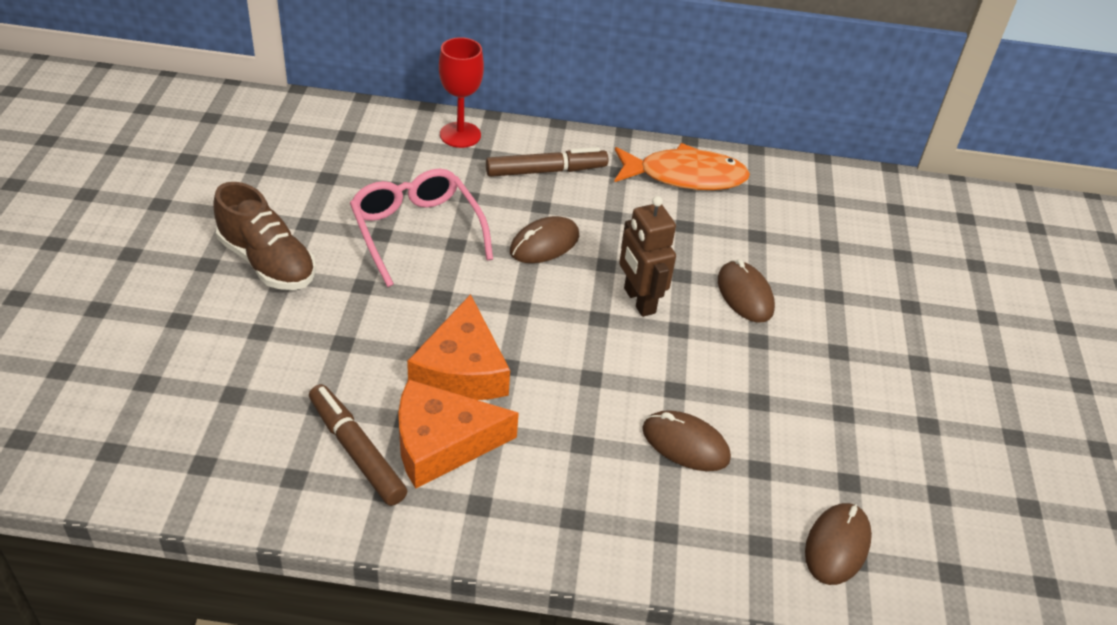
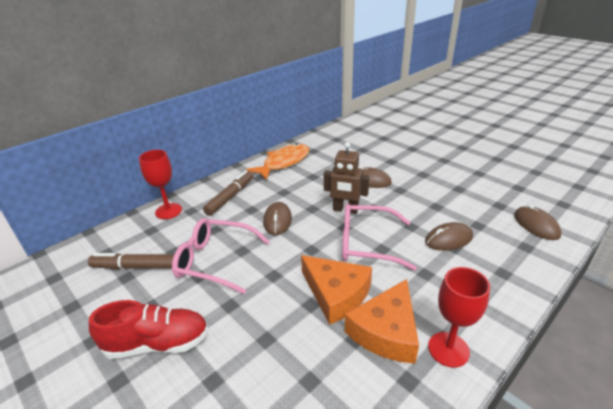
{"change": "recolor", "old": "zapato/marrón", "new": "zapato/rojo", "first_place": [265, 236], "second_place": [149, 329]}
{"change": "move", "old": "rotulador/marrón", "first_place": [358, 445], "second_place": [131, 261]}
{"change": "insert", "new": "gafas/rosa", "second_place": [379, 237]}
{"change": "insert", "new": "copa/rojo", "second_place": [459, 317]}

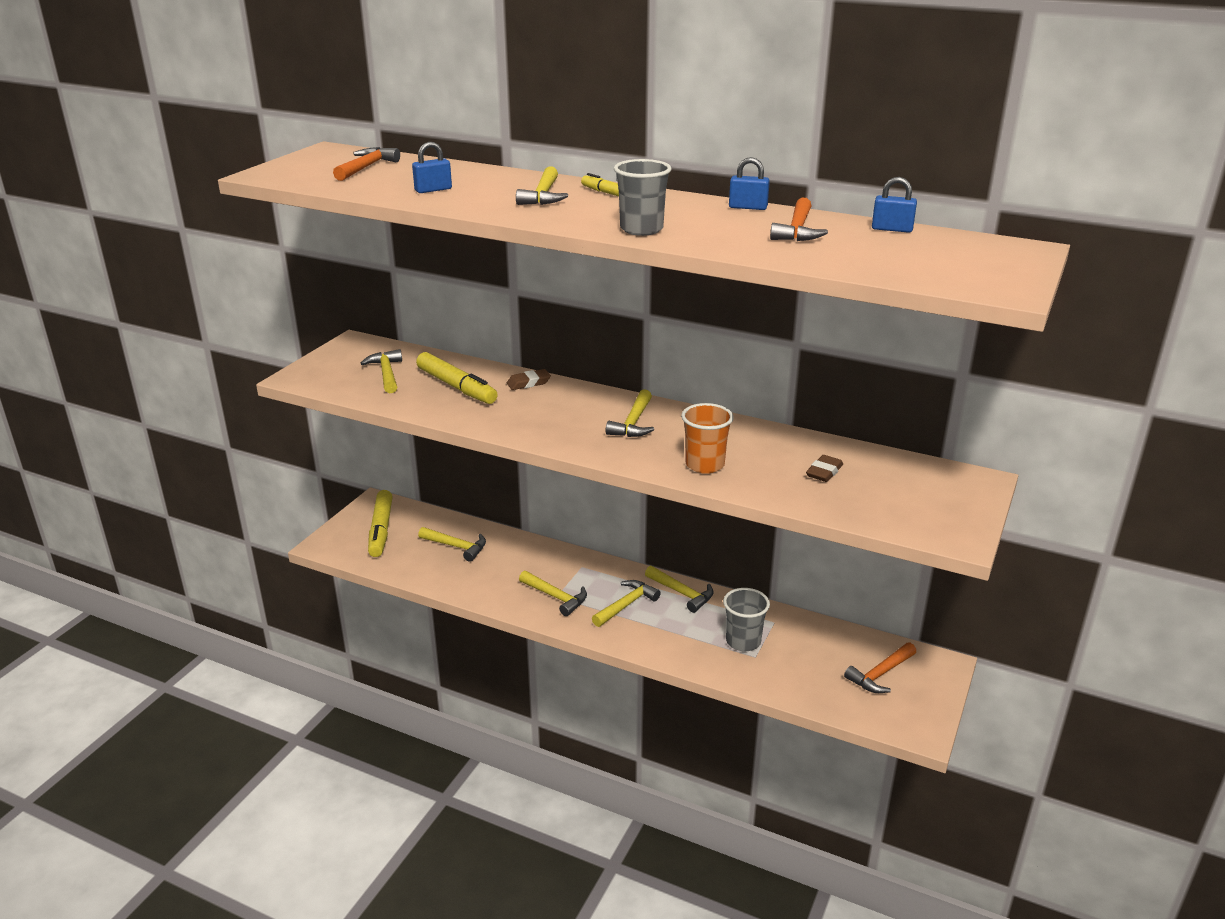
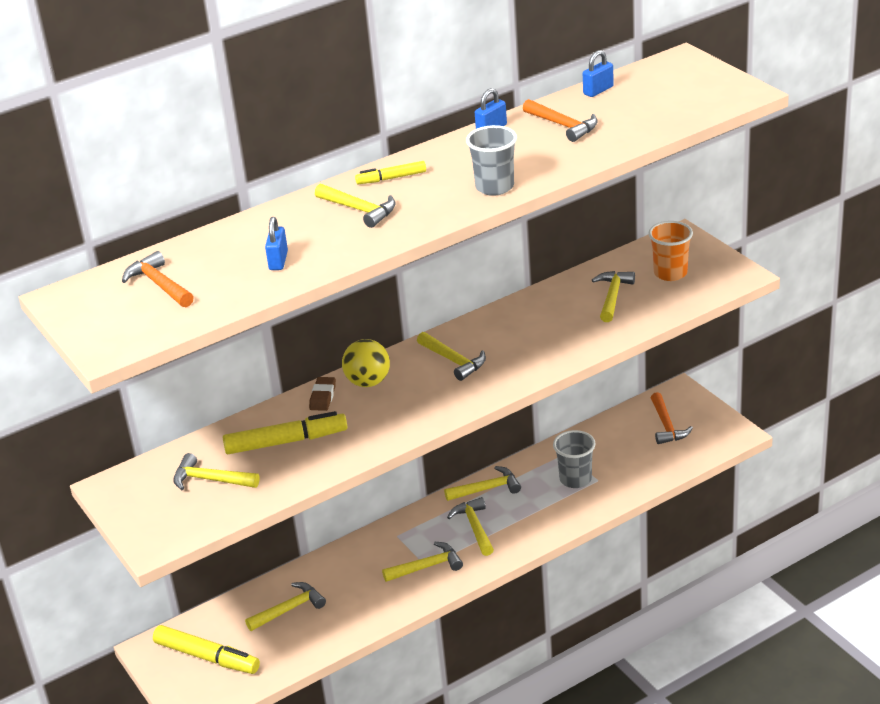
{"change": "move", "old": "vaso/naranja", "first_place": [707, 438], "second_place": [670, 251]}
{"change": "replace", "old": "goma de borrar/marrón", "new": "martillo/amarillo", "first_place": [824, 468], "second_place": [613, 296]}
{"change": "insert", "new": "pelota/amarillo", "second_place": [366, 363]}

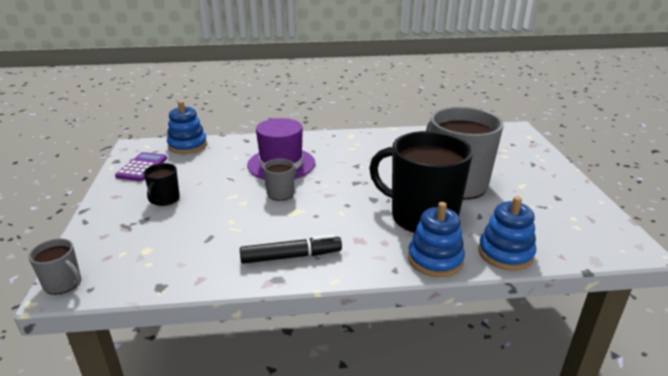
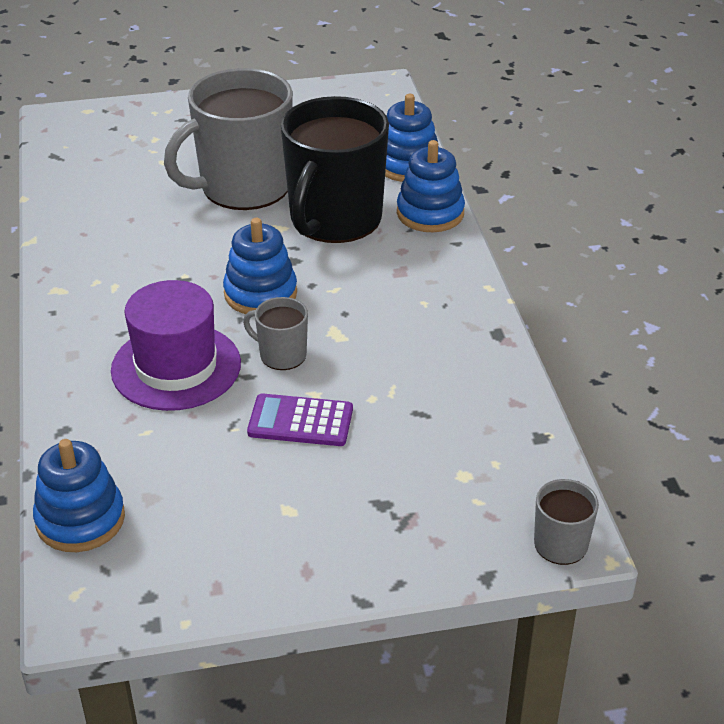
{"change": "move", "old": "calculadora/morado", "first_place": [141, 166], "second_place": [300, 419]}
{"change": "delete", "old": "taza/negro", "first_place": [162, 184]}
{"change": "delete", "old": "rotulador/negro", "first_place": [291, 249]}
{"change": "insert", "new": "juguete apilable/azul", "second_place": [260, 266]}

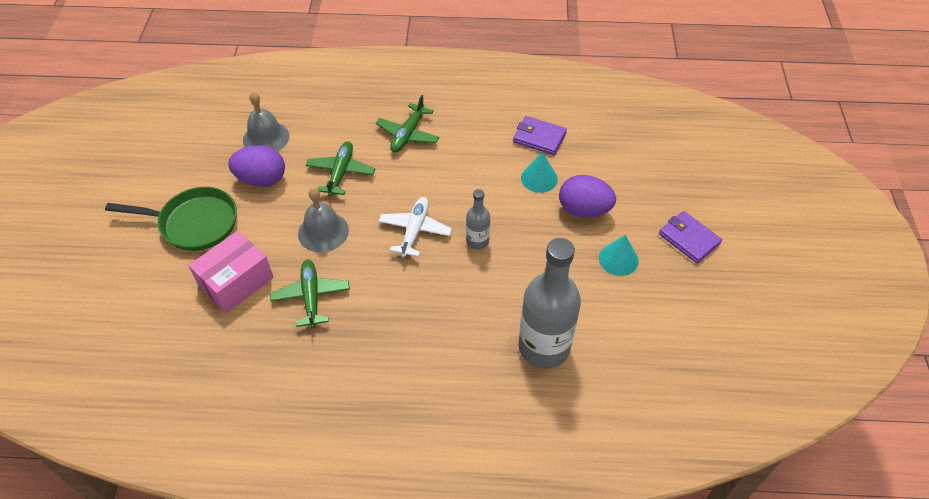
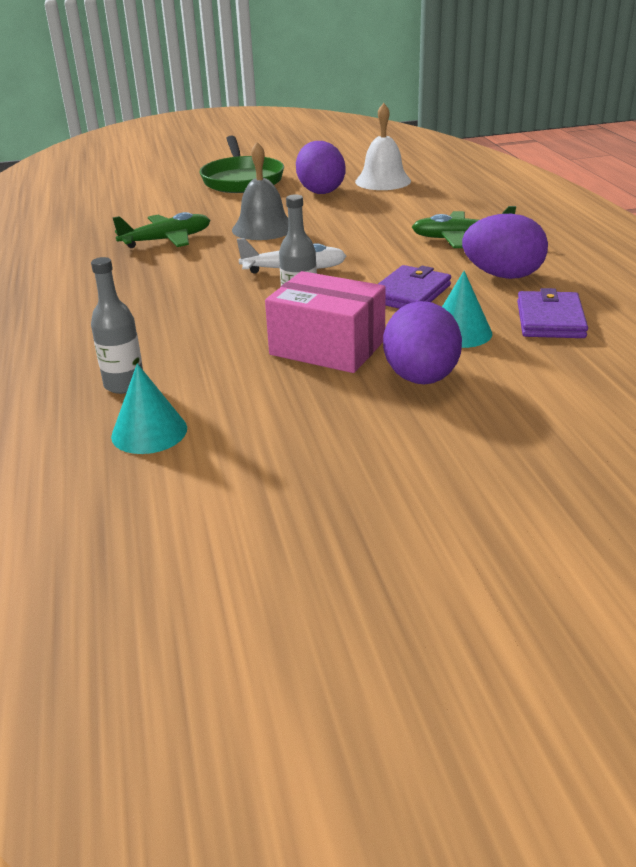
{"change": "recolor", "old": "campana/gris", "new": "campana/blanco", "first_place": [266, 122], "second_place": [383, 146]}
{"change": "delete", "old": "avión/verde", "first_place": [340, 169]}
{"change": "move", "old": "cartera/morado", "first_place": [690, 237], "second_place": [414, 287]}
{"change": "move", "old": "caja/rosa", "first_place": [231, 272], "second_place": [325, 322]}
{"change": "move", "old": "cono/turquesa", "first_place": [619, 255], "second_place": [149, 408]}
{"change": "resize", "old": "botella/gris", "first_place": [550, 303], "second_place": [117, 325], "factor": 0.49}
{"change": "insert", "new": "huevo/morado", "second_place": [505, 246]}

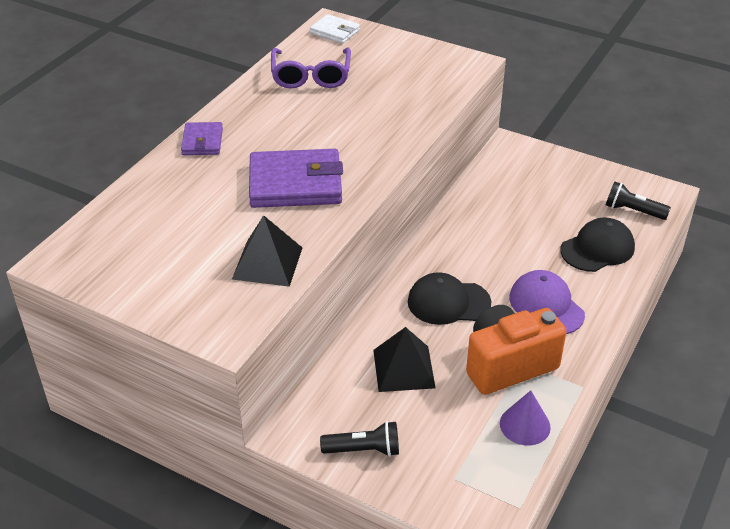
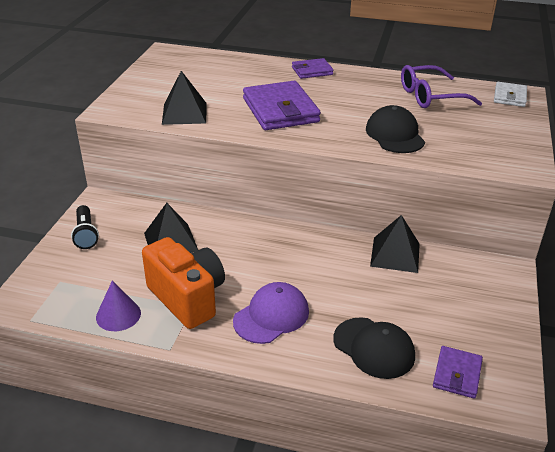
{"change": "replace", "old": "lámpara de mano/negro", "new": "cartera/morado", "first_place": [638, 200], "second_place": [458, 372]}
{"change": "move", "old": "gorra/negro", "first_place": [450, 298], "second_place": [395, 129]}
{"change": "insert", "new": "pirámide/negro", "second_place": [395, 244]}

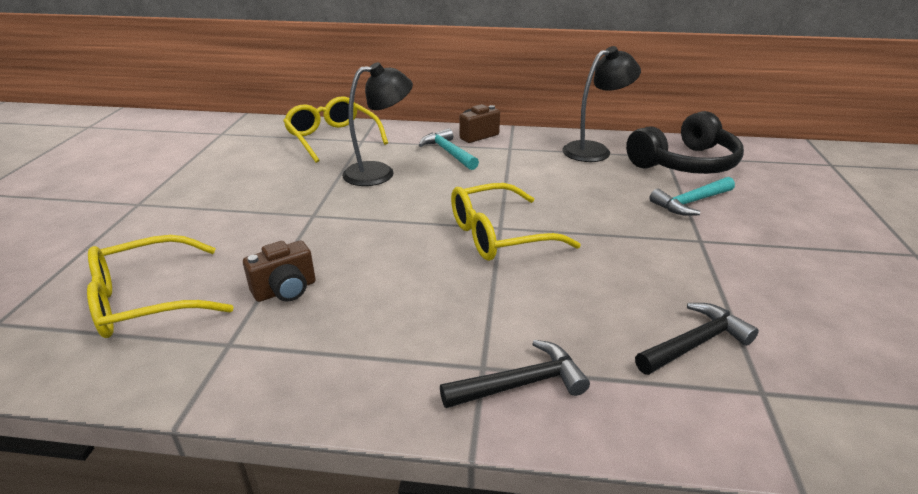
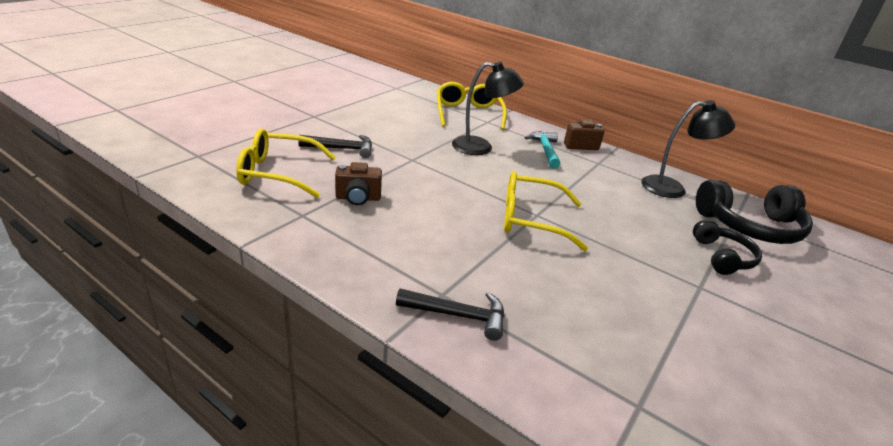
{"change": "replace", "old": "martillo/turquesa", "new": "auriculares/negro", "first_place": [692, 196], "second_place": [727, 247]}
{"change": "move", "old": "martillo/negro", "first_place": [697, 339], "second_place": [335, 146]}

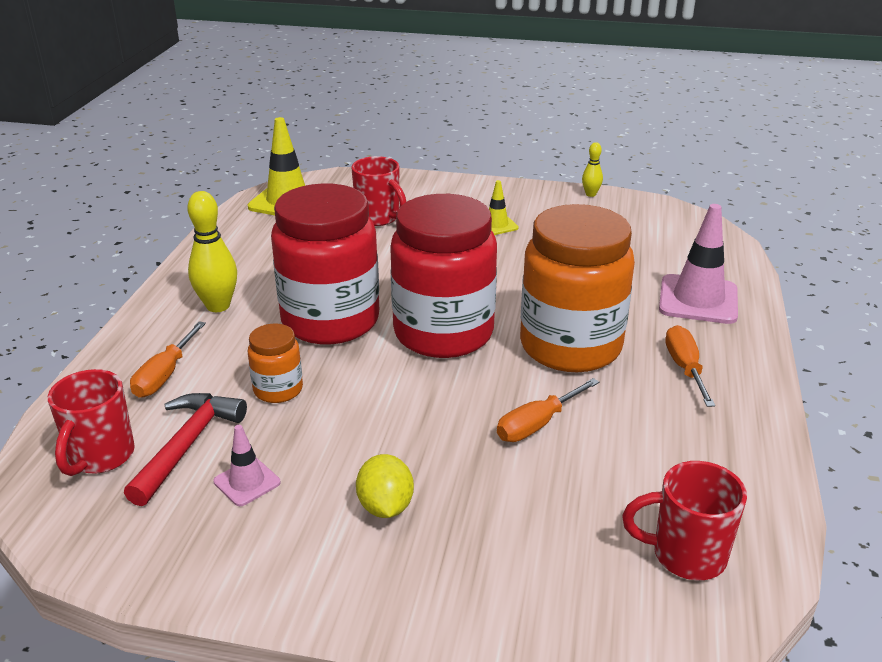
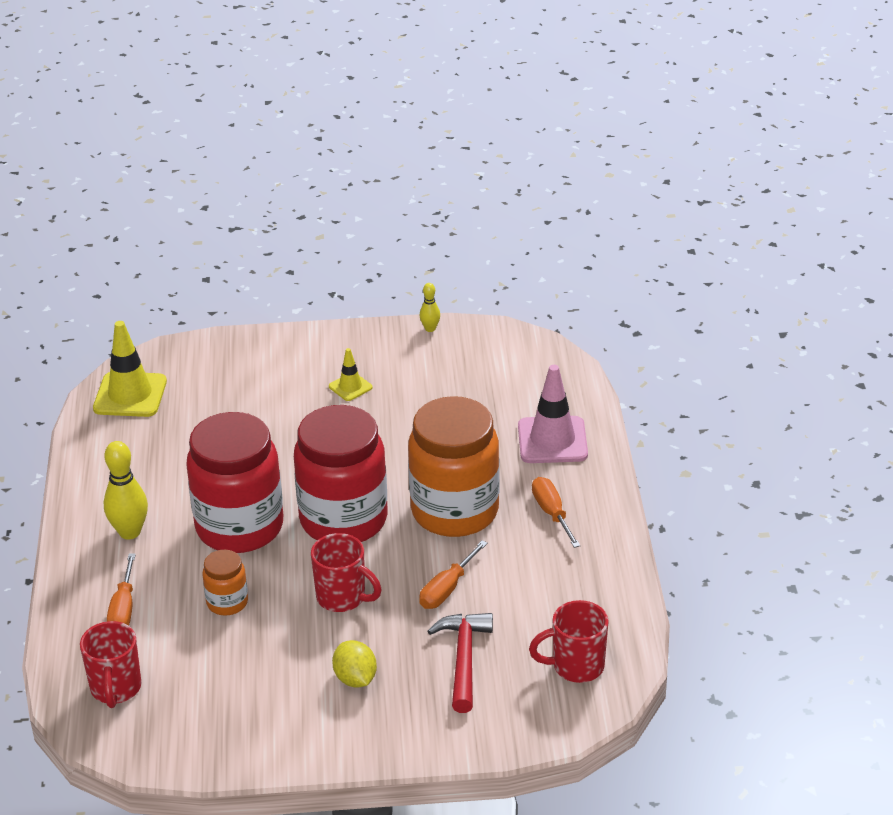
{"change": "move", "old": "taza/rojo", "first_place": [378, 191], "second_place": [346, 572]}
{"change": "move", "old": "martillo/rojo", "first_place": [185, 449], "second_place": [460, 663]}
{"change": "delete", "old": "cono de tráfico/rosa", "first_place": [246, 465]}

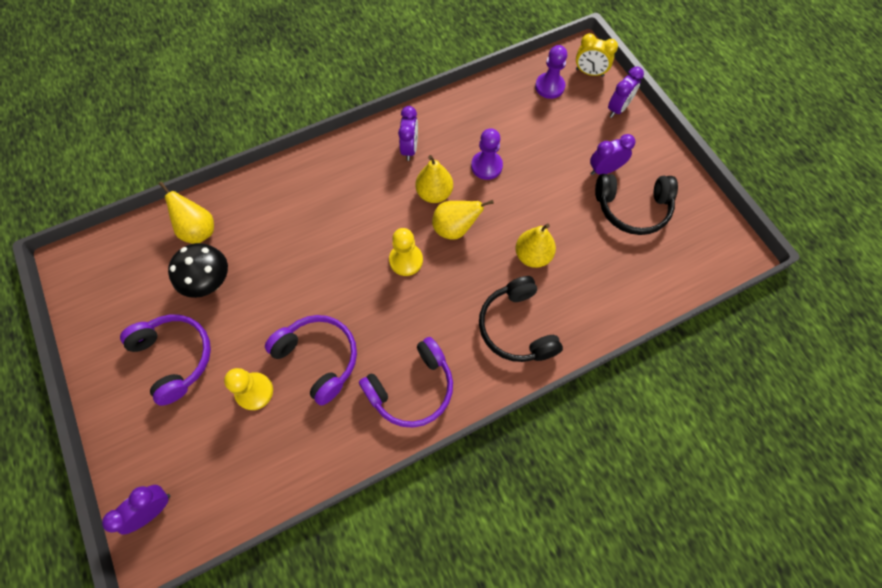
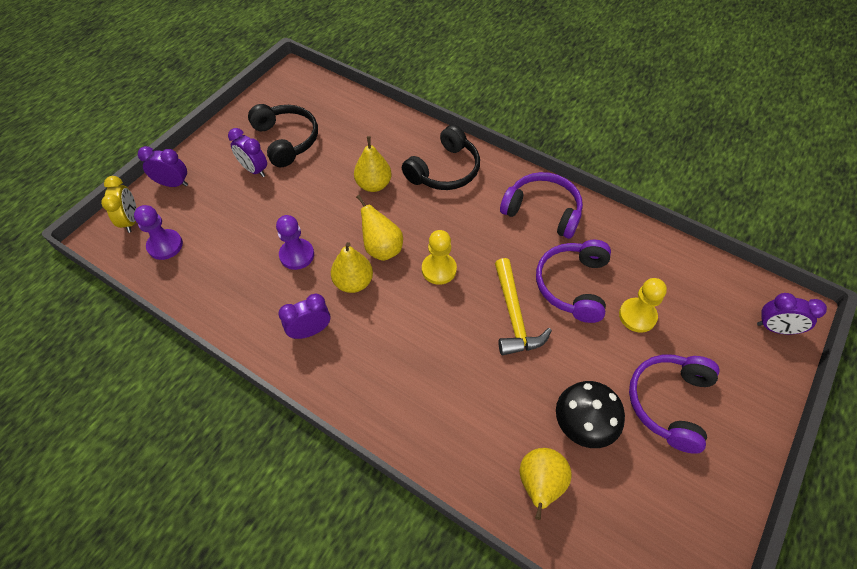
{"change": "insert", "new": "martillo/amarillo", "second_place": [523, 306]}

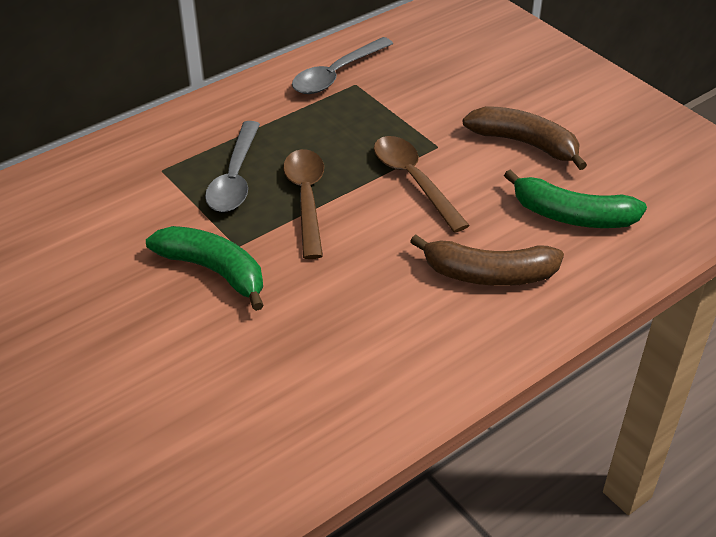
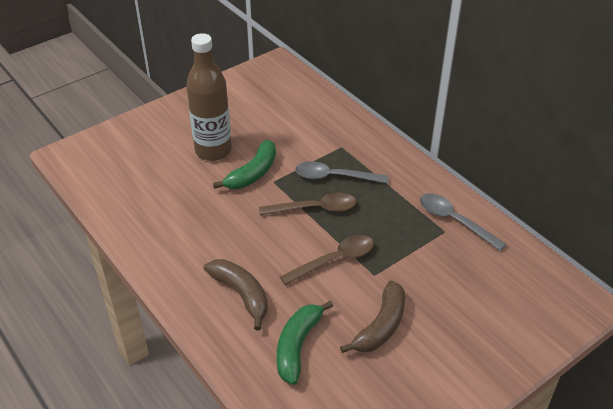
{"change": "rotate", "old": "plátano/marrón", "first_place": [487, 260], "second_place": [236, 294], "degrees": 135}
{"change": "insert", "new": "botella/marrón", "second_place": [209, 97]}

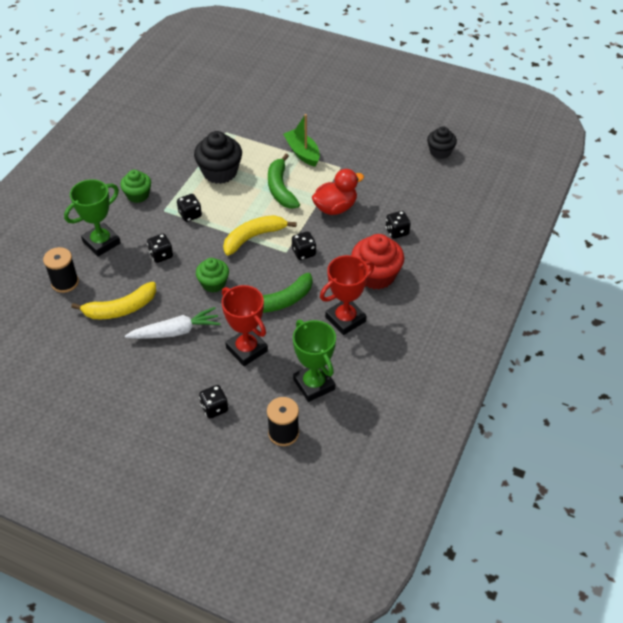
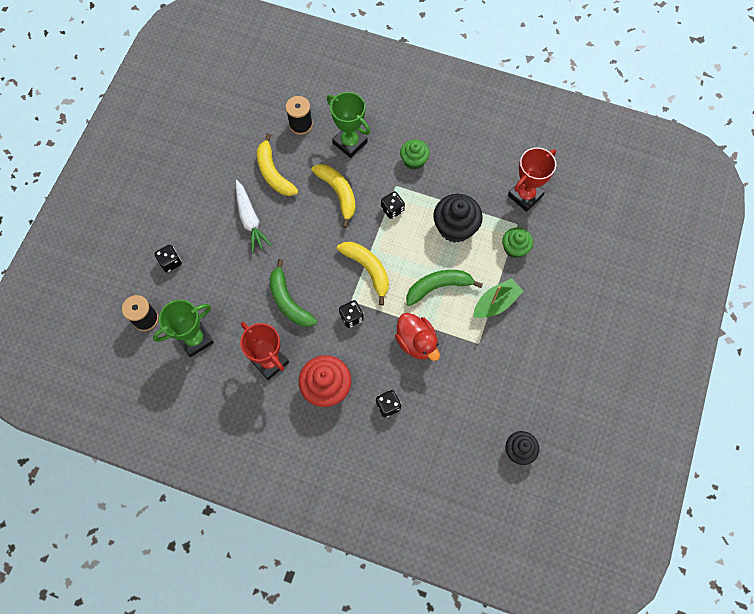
{"change": "replace", "old": "dado/negro", "new": "plátano/amarillo", "first_place": [160, 248], "second_place": [334, 196]}
{"change": "move", "old": "magdalena/verde", "first_place": [212, 275], "second_place": [517, 242]}
{"change": "move", "old": "trofeo/rojo", "first_place": [245, 325], "second_place": [532, 179]}

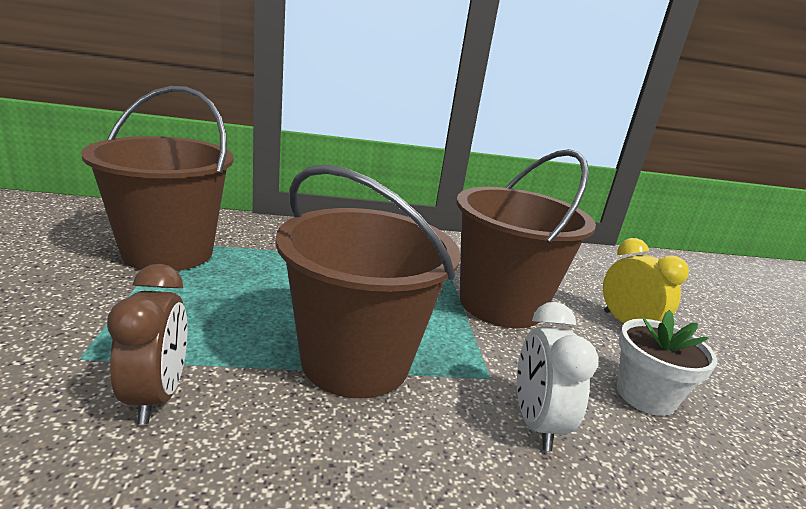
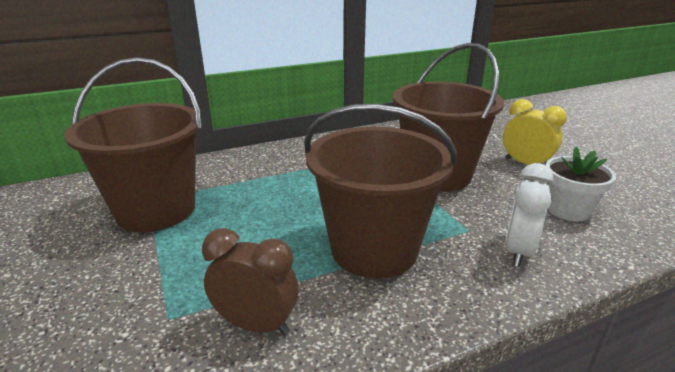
{"change": "rotate", "old": "despertador/marrón", "first_place": [147, 344], "second_place": [250, 281], "degrees": -45}
{"change": "rotate", "old": "despertador/blanco", "first_place": [558, 376], "second_place": [529, 215], "degrees": 45}

